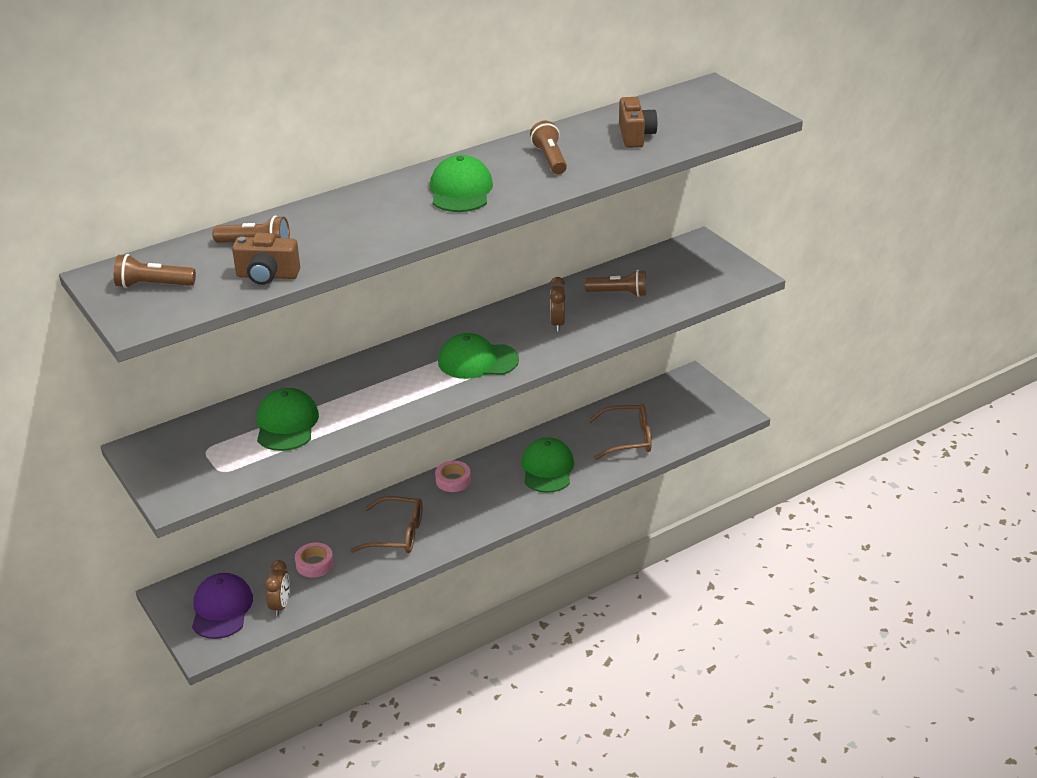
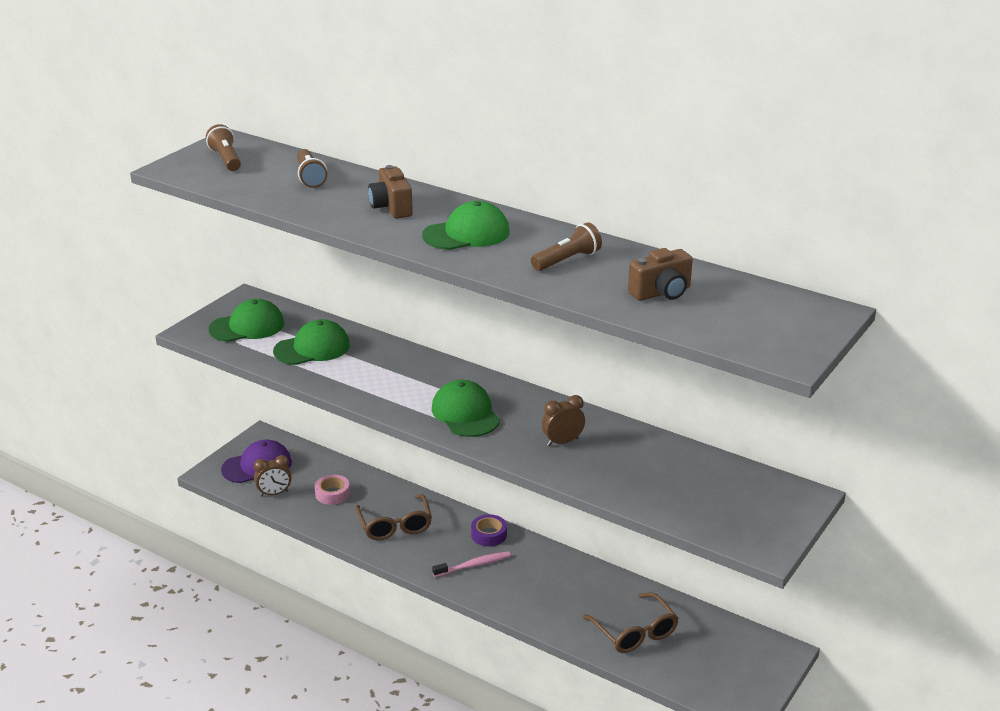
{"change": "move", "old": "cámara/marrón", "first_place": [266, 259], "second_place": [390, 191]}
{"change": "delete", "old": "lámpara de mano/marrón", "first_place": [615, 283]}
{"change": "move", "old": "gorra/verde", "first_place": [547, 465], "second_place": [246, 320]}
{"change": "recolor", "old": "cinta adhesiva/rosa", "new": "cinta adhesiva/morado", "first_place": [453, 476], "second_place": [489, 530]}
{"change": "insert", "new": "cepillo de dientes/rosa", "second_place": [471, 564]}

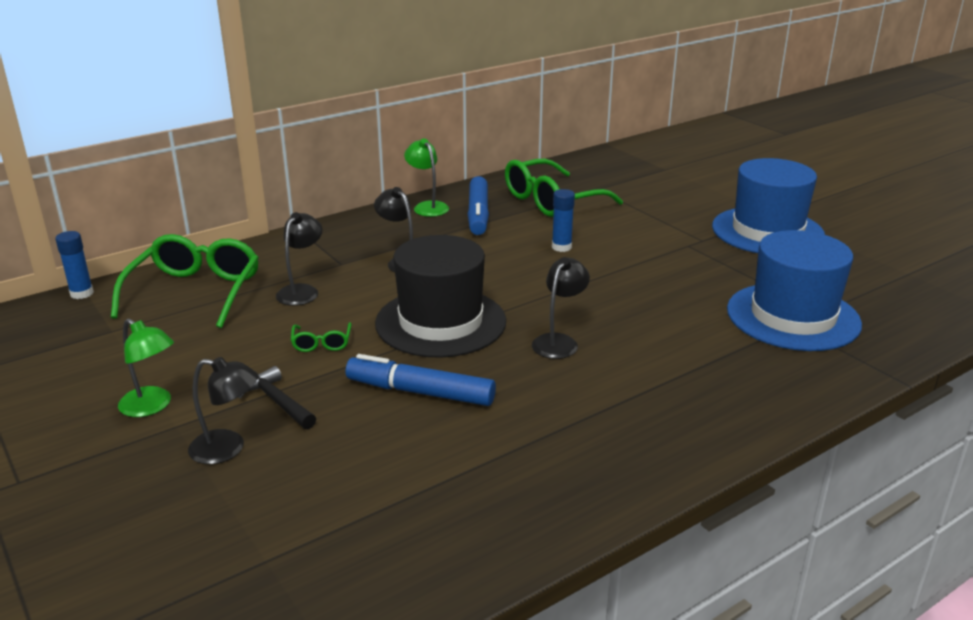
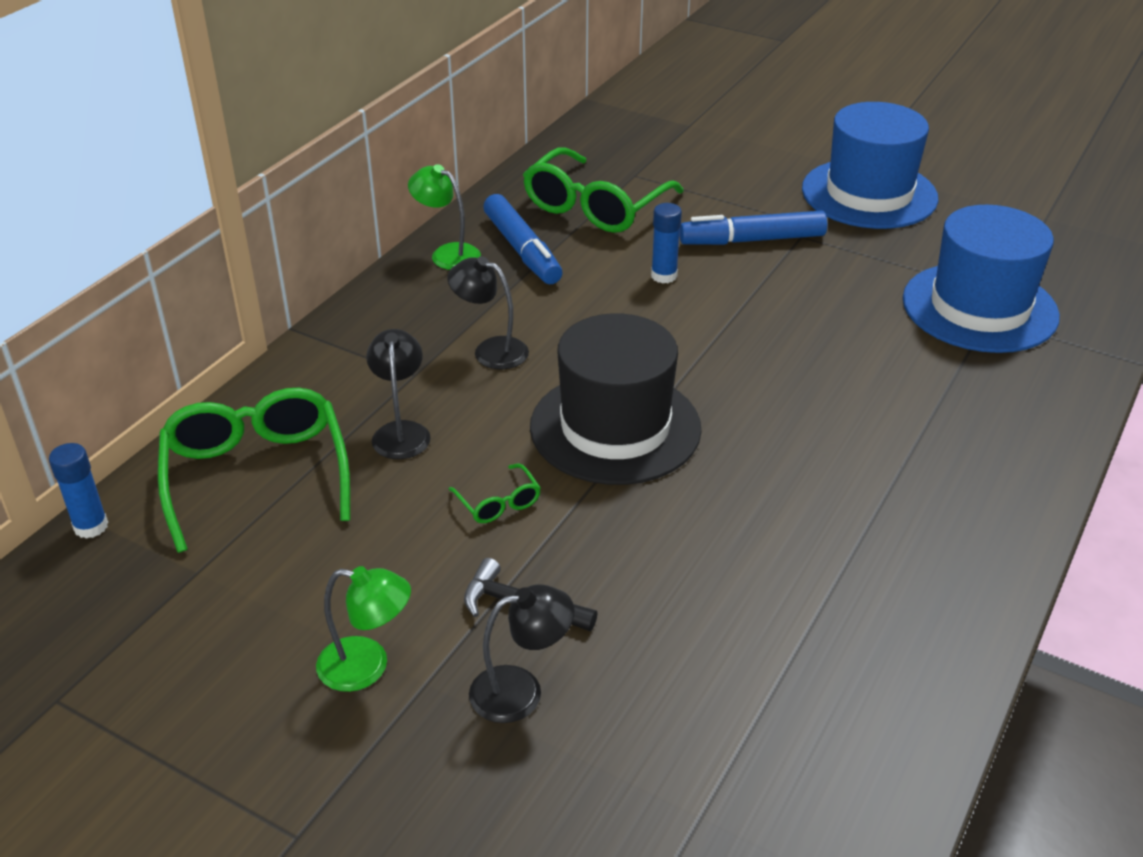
{"change": "delete", "old": "lámpara/negro", "first_place": [561, 308]}
{"change": "move", "old": "rotulador/azul", "first_place": [421, 380], "second_place": [753, 228]}

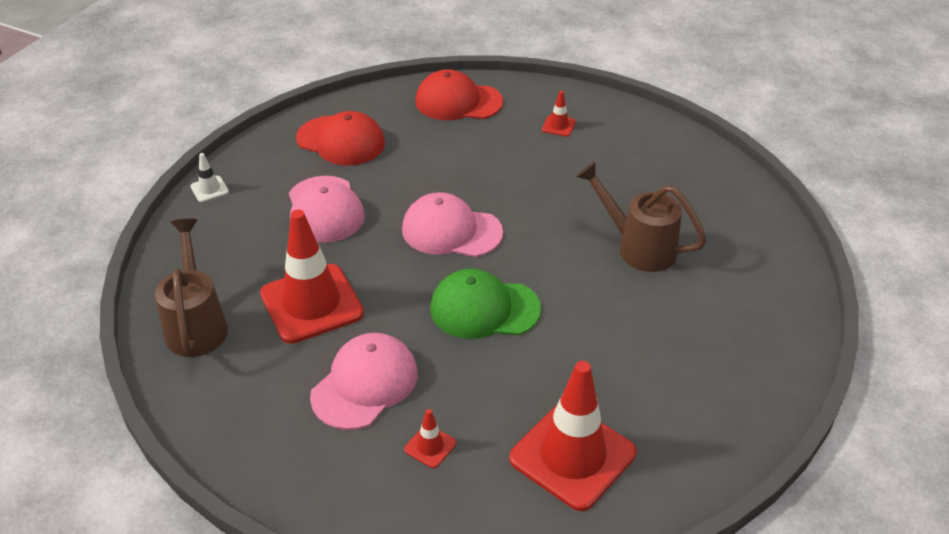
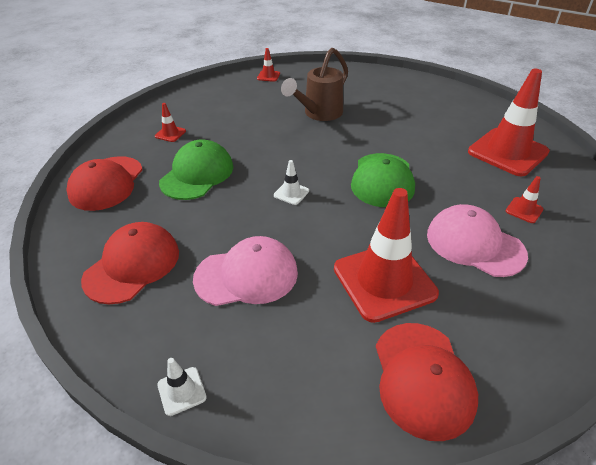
{"change": "replace", "old": "gorra/rosa", "new": "cono de tráfico/blanco", "first_place": [452, 224], "second_place": [291, 182]}
{"change": "replace", "old": "regadera/marrón", "new": "gorra/rojo", "first_place": [191, 288], "second_place": [427, 382]}
{"change": "insert", "new": "cono de tráfico/rojo", "second_place": [268, 65]}
{"change": "insert", "new": "gorra/verde", "second_place": [196, 169]}

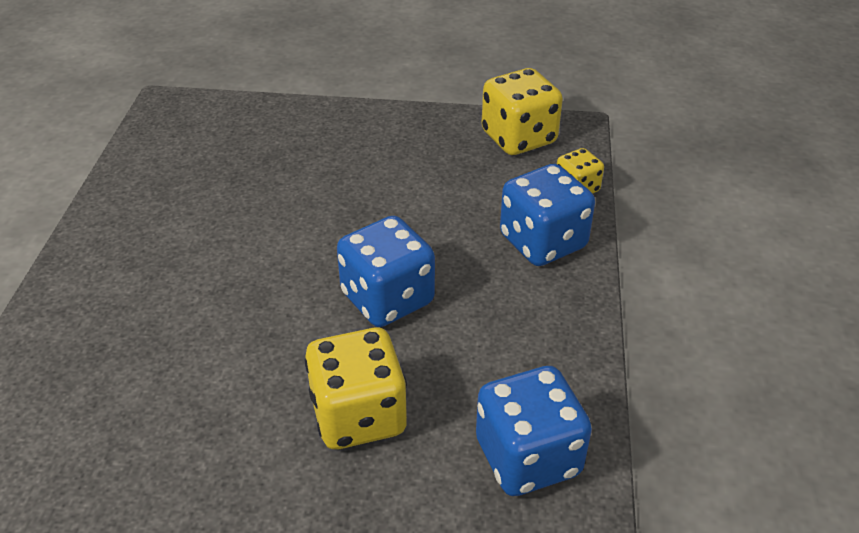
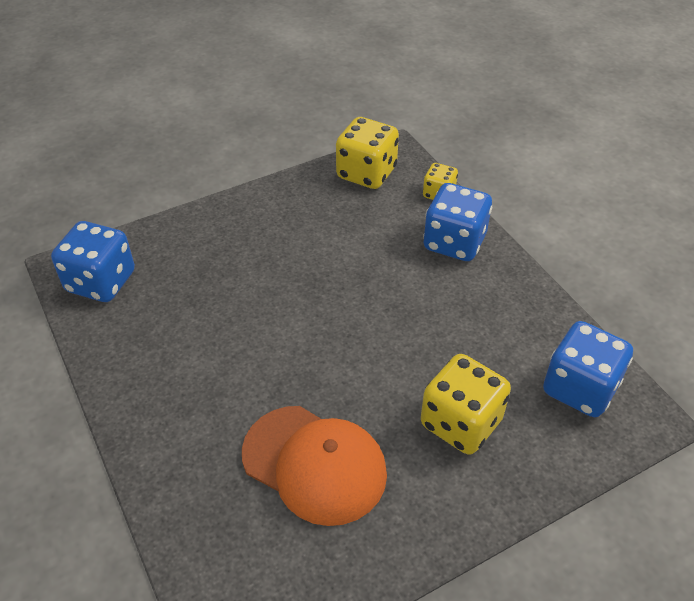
{"change": "move", "old": "dado/azul", "first_place": [386, 271], "second_place": [93, 261]}
{"change": "insert", "new": "gorra/naranja", "second_place": [314, 466]}

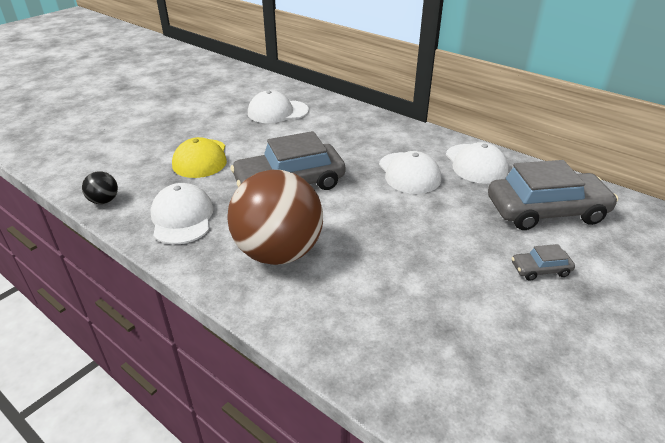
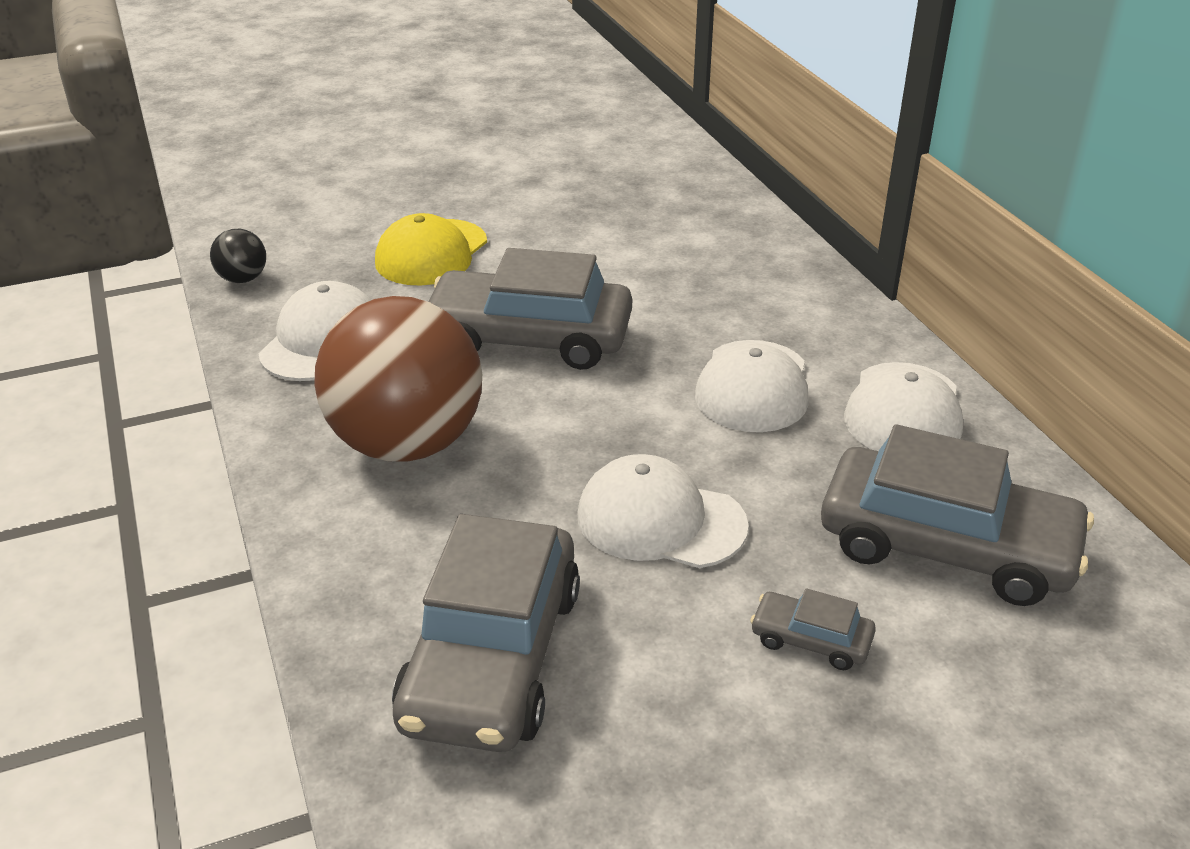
{"change": "move", "old": "gorra/blanco", "first_place": [278, 106], "second_place": [663, 511]}
{"change": "insert", "new": "coche/gris", "second_place": [486, 633]}

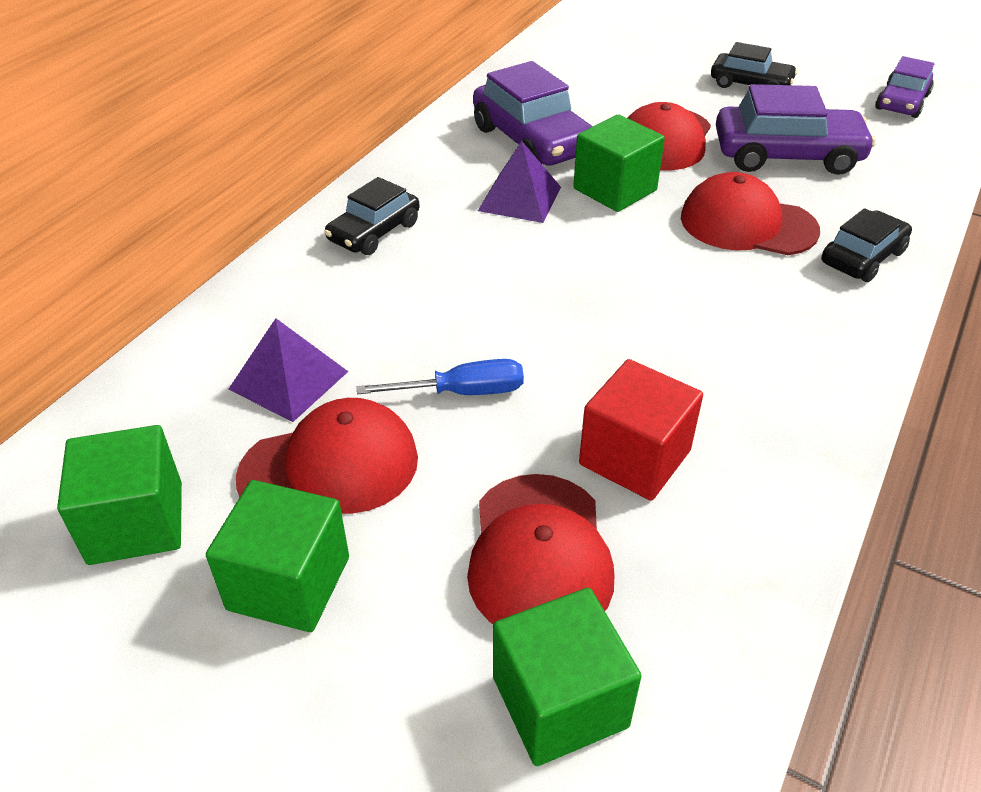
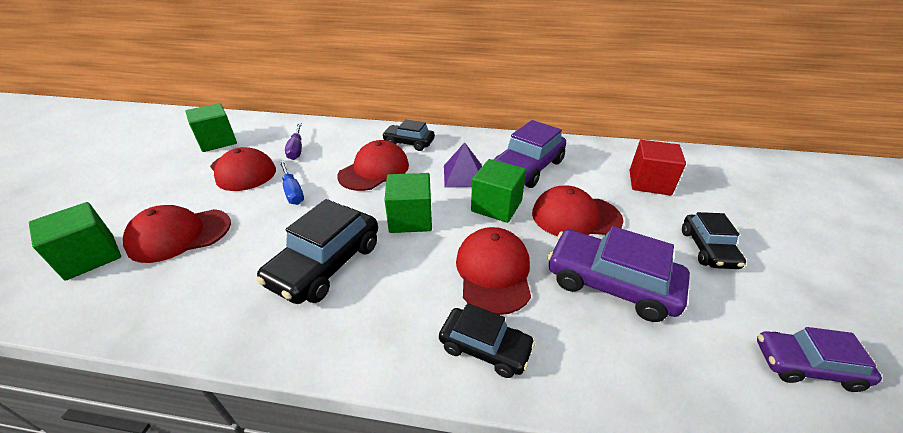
{"change": "rotate", "old": "coche/morado", "first_place": [796, 129], "second_place": [619, 274], "degrees": 135}
{"change": "replace", "old": "pirámide/morado", "new": "destornillador/morado", "first_place": [288, 370], "second_place": [293, 141]}
{"change": "move", "old": "cubo/rojo", "first_place": [641, 430], "second_place": [658, 168]}
{"change": "move", "old": "cubo/verde", "first_place": [277, 556], "second_place": [408, 203]}
{"change": "insert", "new": "gorra/rojo", "second_place": [373, 165]}
{"change": "insert", "new": "coche/negro", "second_place": [317, 251]}

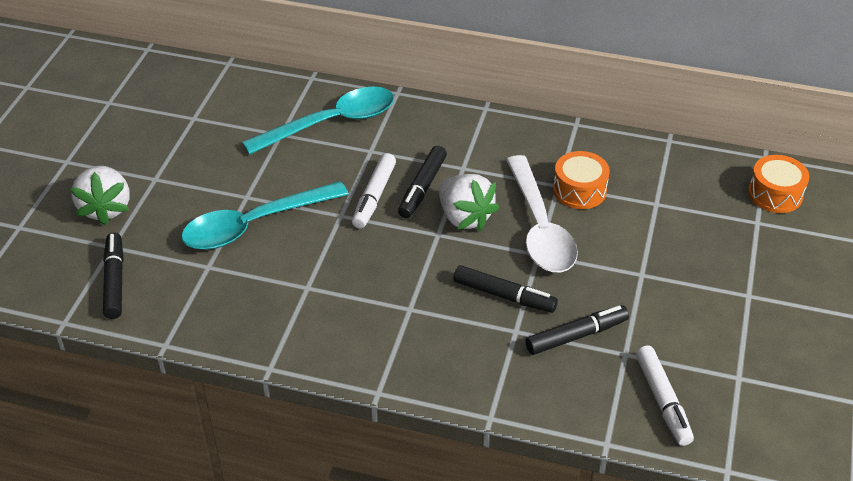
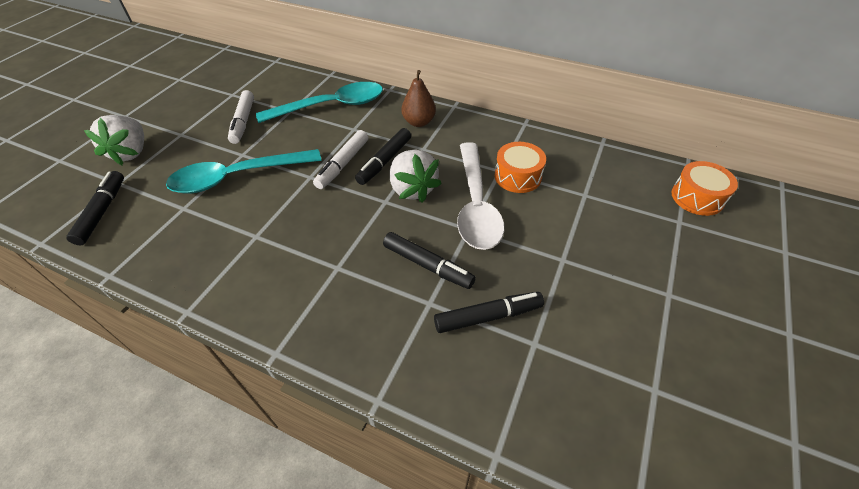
{"change": "move", "old": "rotulador/blanco", "first_place": [665, 395], "second_place": [241, 117]}
{"change": "insert", "new": "pera/marrón", "second_place": [418, 98]}

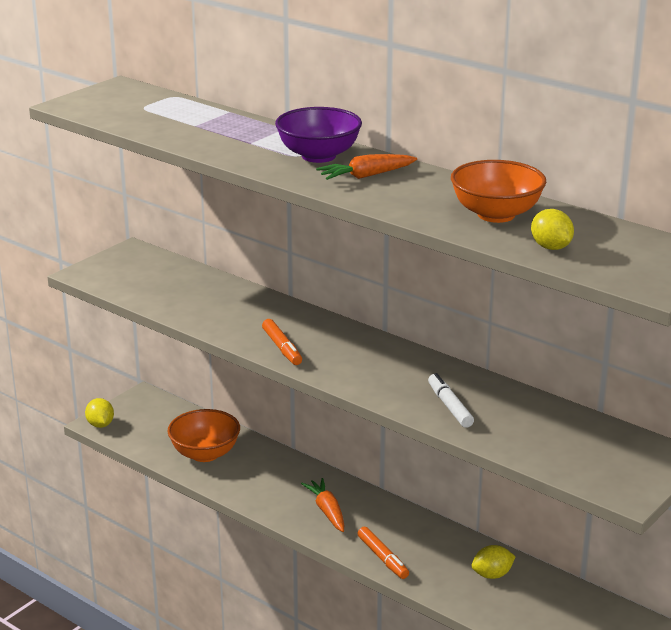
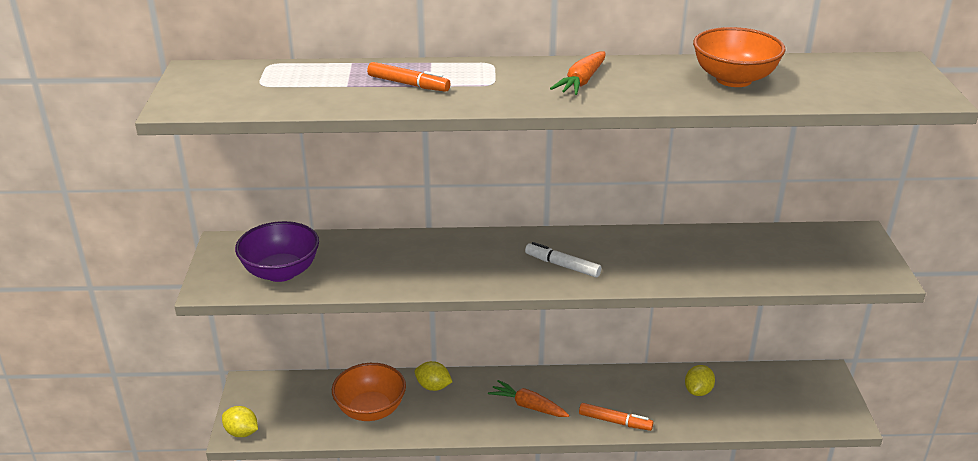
{"change": "move", "old": "cuenco/morado", "first_place": [318, 135], "second_place": [277, 251]}
{"change": "move", "old": "limón/amarillo", "first_place": [552, 229], "second_place": [433, 376]}
{"change": "move", "old": "rotulador/naranja", "first_place": [282, 342], "second_place": [409, 77]}
{"change": "move", "old": "rotulador/blanco", "first_place": [451, 400], "second_place": [563, 260]}

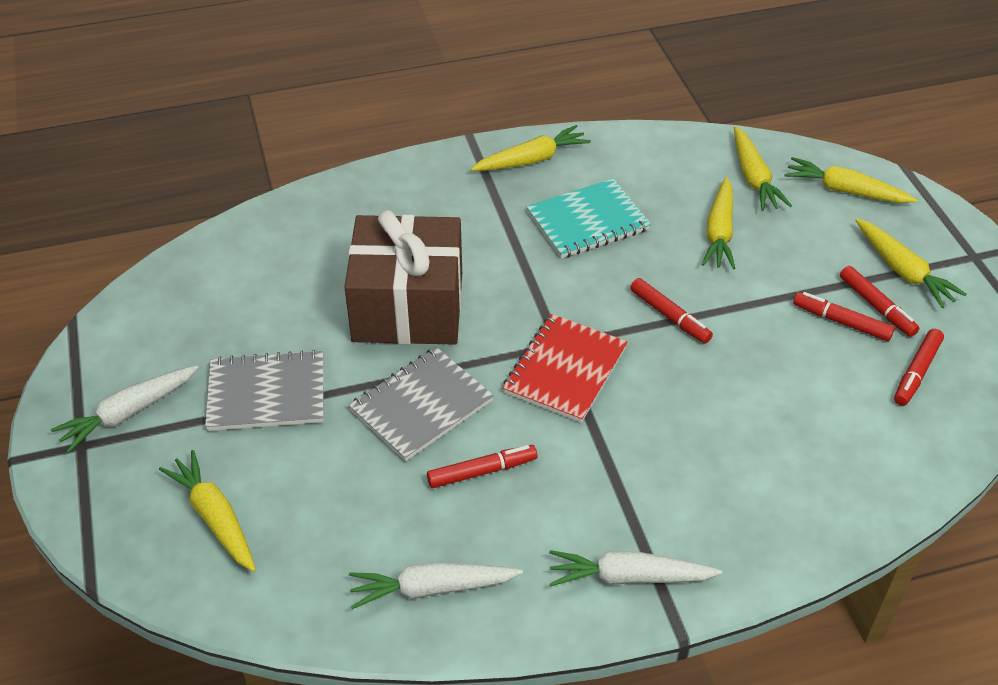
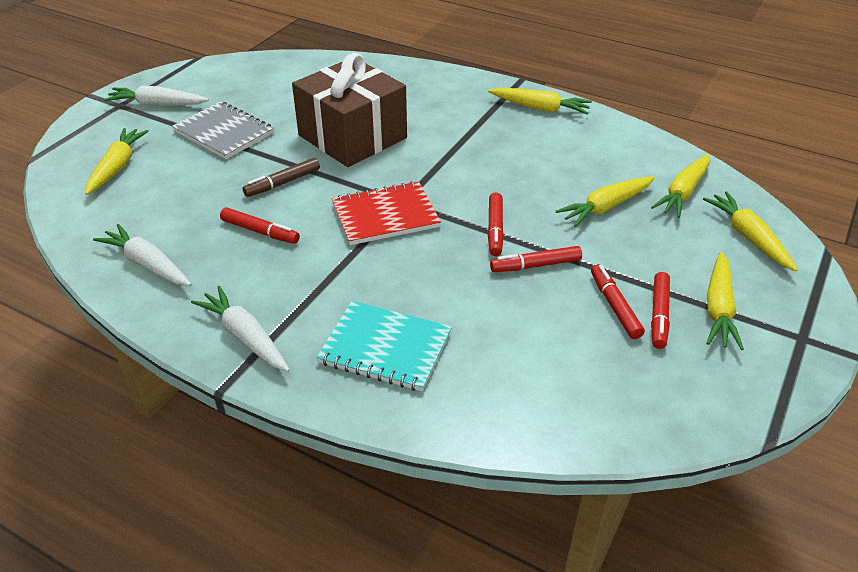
{"change": "move", "old": "cuaderno/turquesa", "first_place": [588, 219], "second_place": [384, 346]}
{"change": "move", "old": "rotulador/rojo", "first_place": [919, 367], "second_place": [536, 259]}
{"change": "replace", "old": "cuaderno/gris", "new": "rotulador/marrón", "first_place": [421, 404], "second_place": [281, 177]}

